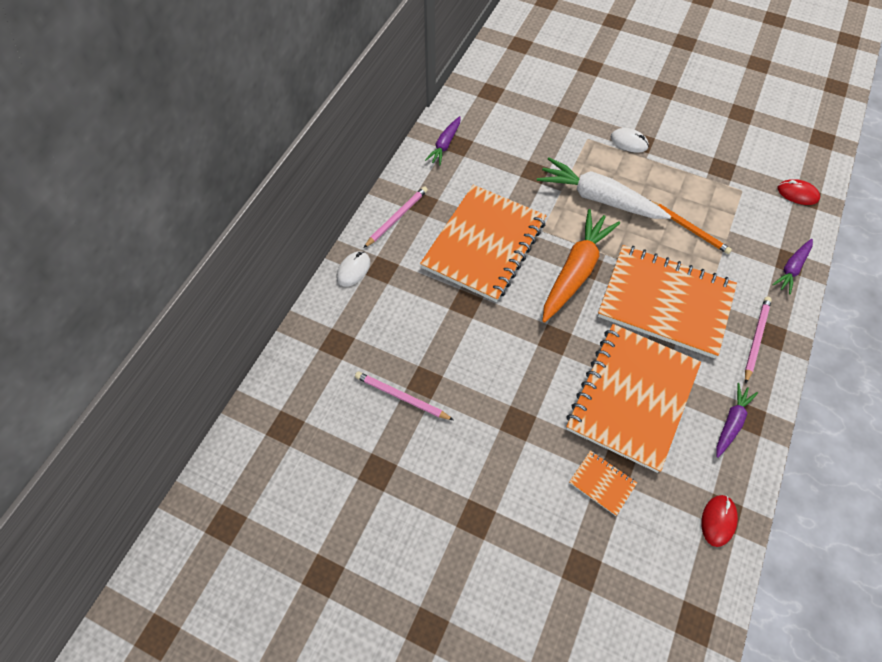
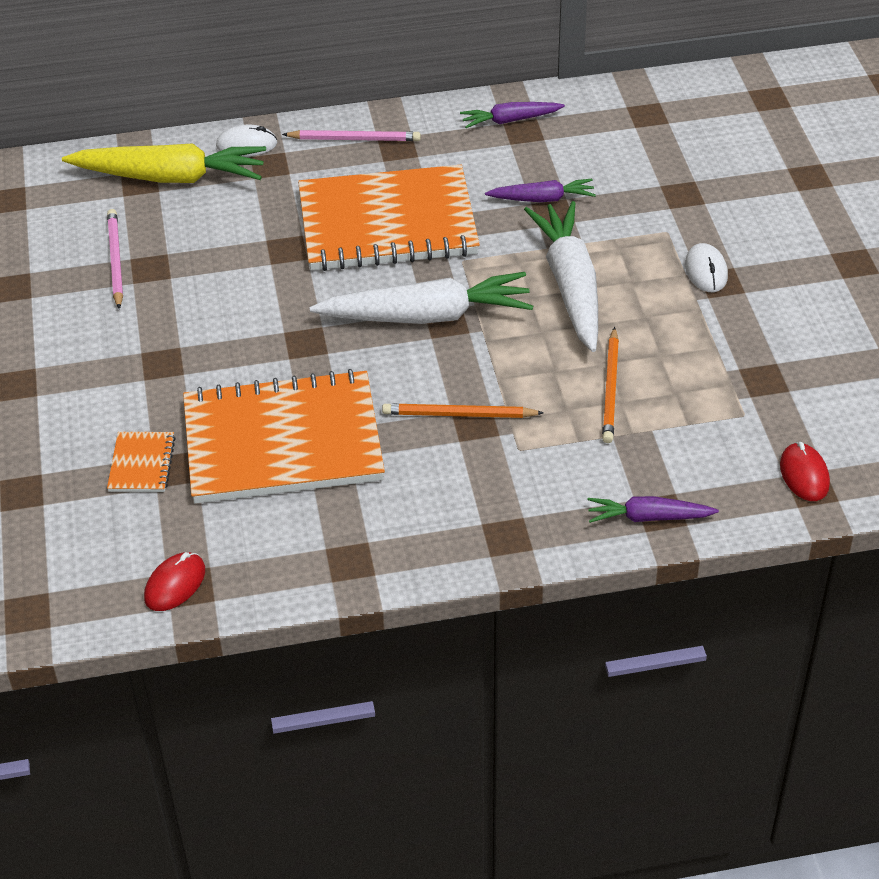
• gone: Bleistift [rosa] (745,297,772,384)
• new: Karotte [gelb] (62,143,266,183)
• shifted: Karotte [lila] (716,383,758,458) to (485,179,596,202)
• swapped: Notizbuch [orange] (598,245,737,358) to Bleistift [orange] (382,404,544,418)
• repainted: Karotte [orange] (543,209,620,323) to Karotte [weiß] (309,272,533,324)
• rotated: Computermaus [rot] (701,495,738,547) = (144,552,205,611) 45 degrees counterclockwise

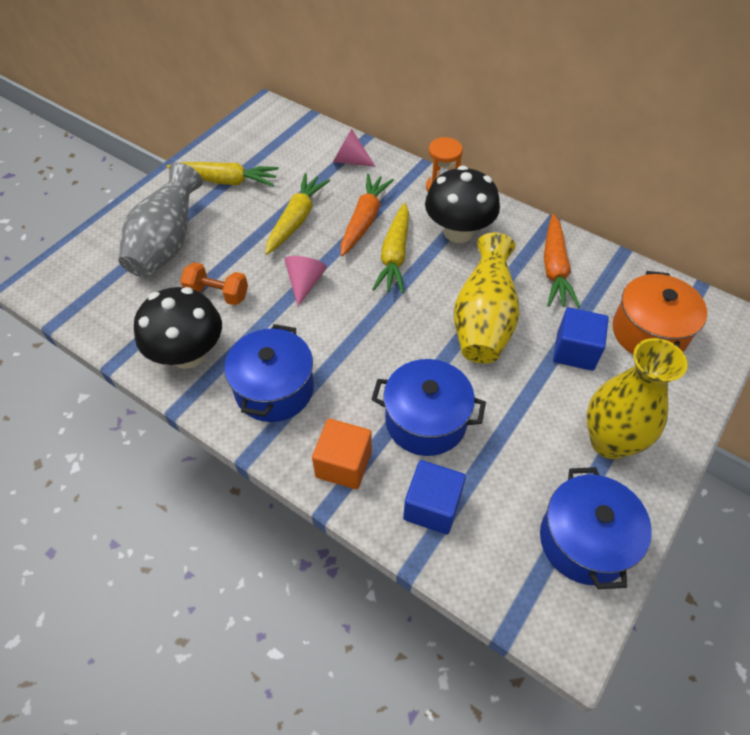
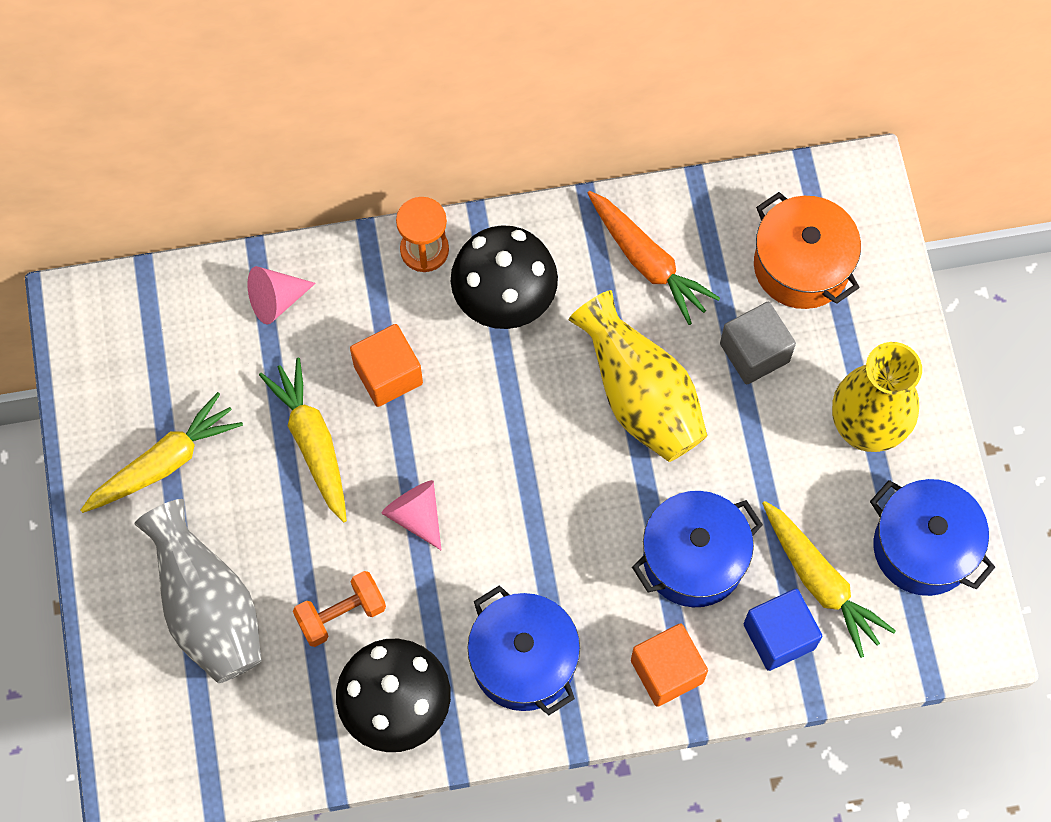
• shifted: Karotte [gelb] (372,203,409,294) to (762,501,896,658)
• swapped: Karotte [orange] (341,174,394,256) to Kubus [orange] (350,324,423,407)
• repainted: Kubus [blau] (553,307,609,371) to Kubus [grau] (720,302,796,384)

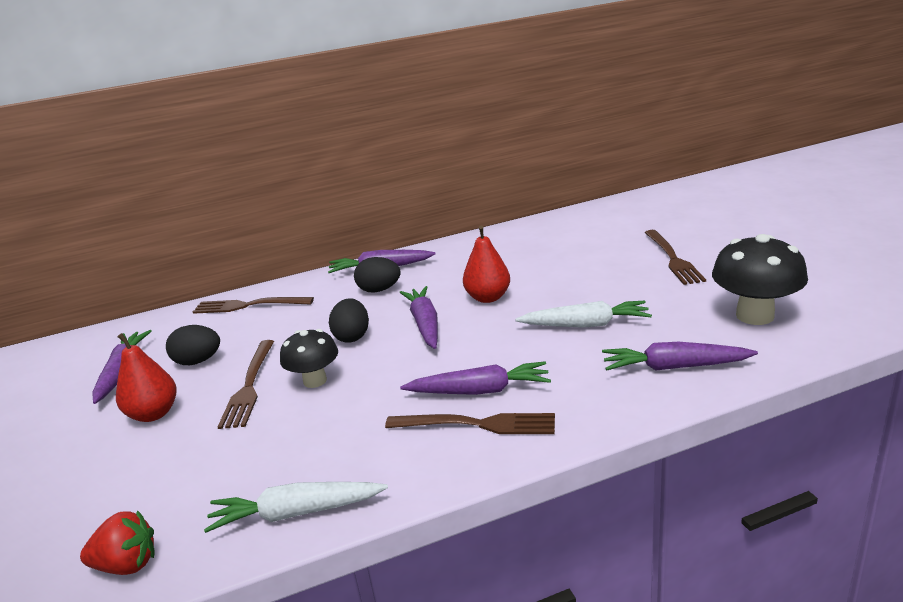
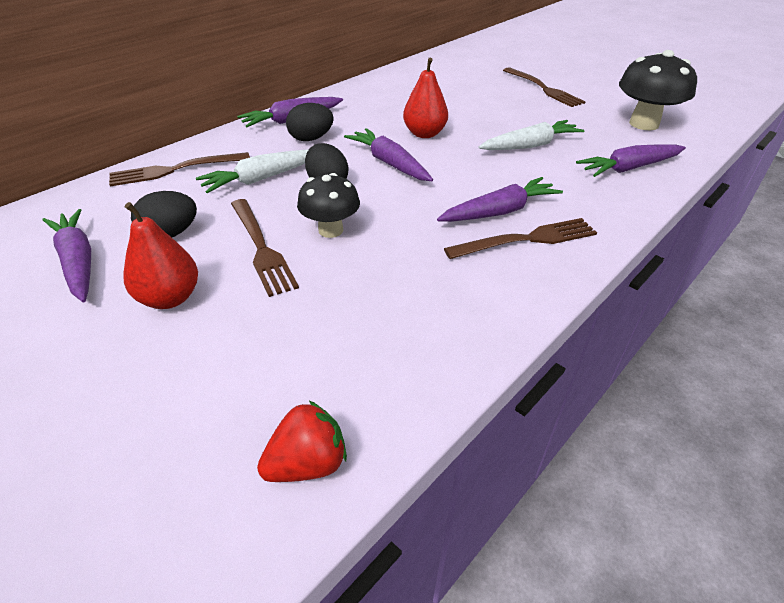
• shifted: Karotte [weiß] (204,482,388,533) to (196,149,309,193)

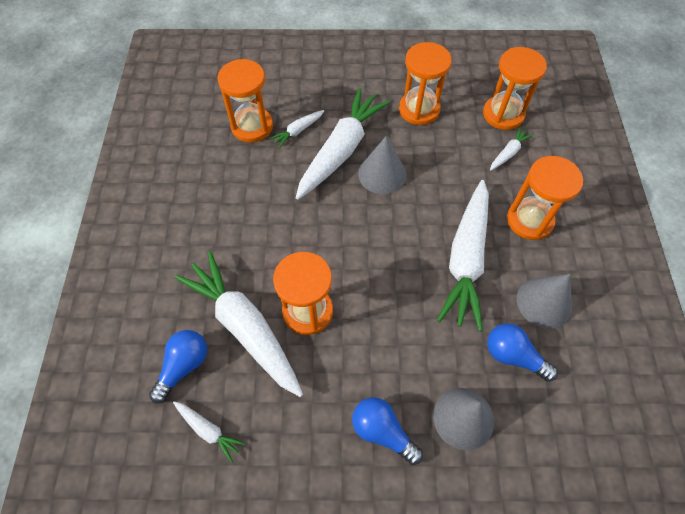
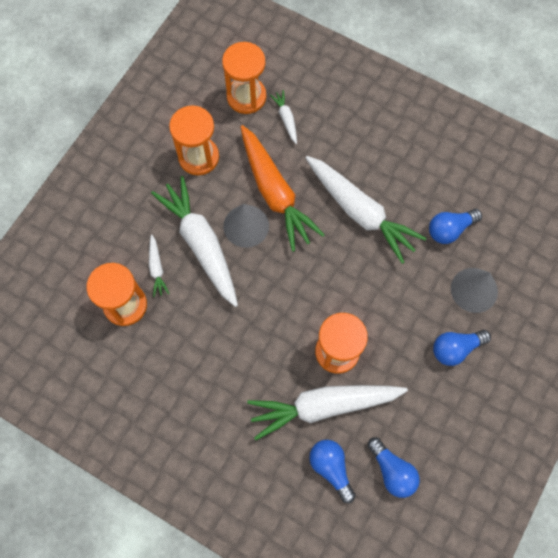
• gone: Sanduhr [orange] (507,156,583,240)
• gone: Kegel [grau] (517,274,572,329)
• new: Karotte [orange] (241,125,325,252)
• swapped: Karotte [weiß] (173,401,246,463) to Glühbirne [blau] (367,437,420,498)

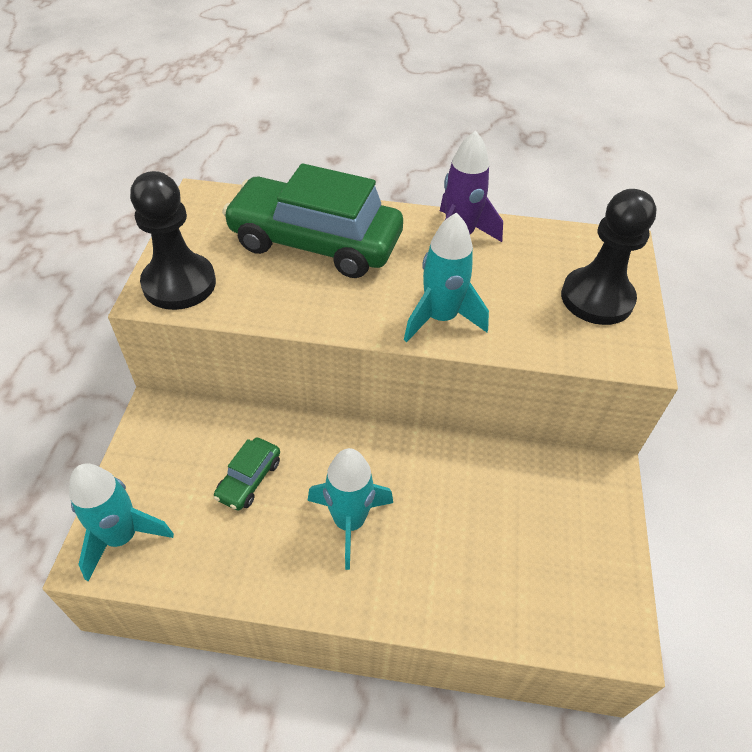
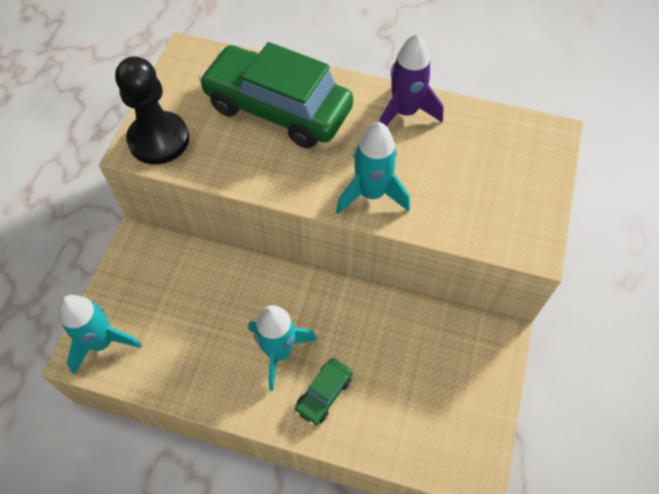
• gone: Bauer [schwarz] (561,189,657,325)
• shifted: Auto [grün] (214,438,280,511) to (295,358,353,425)

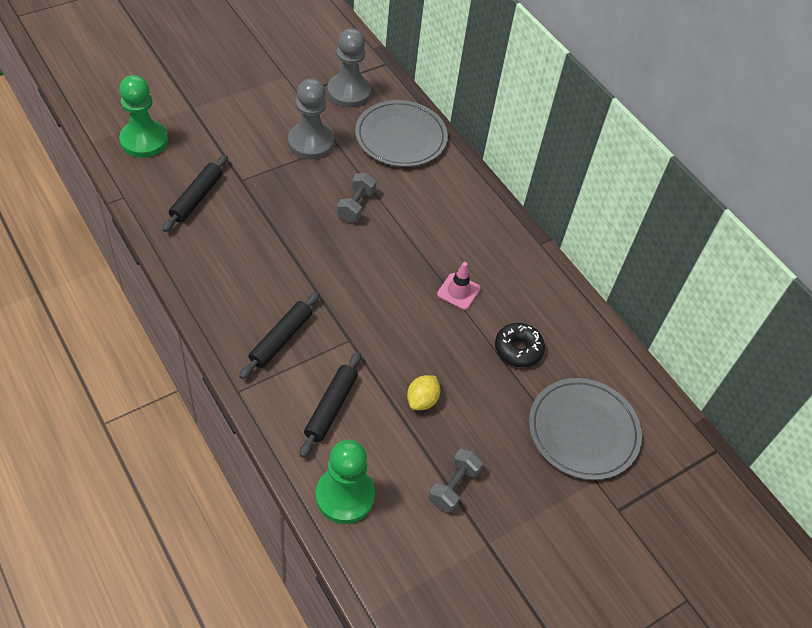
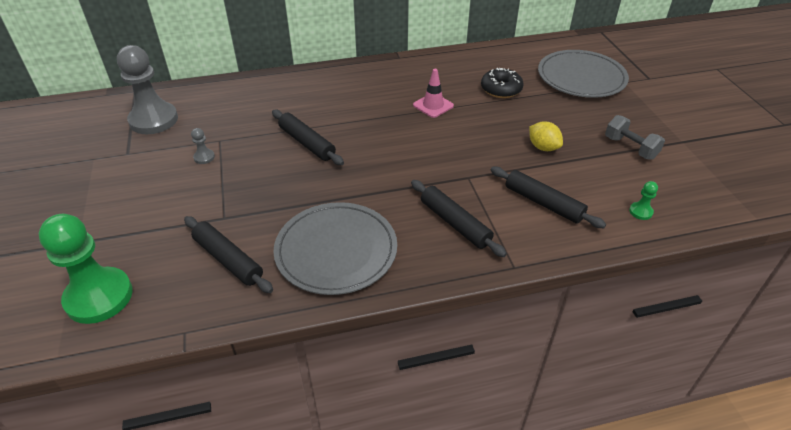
• shifted: Teller [grau] (355,100,448,167) to (273,202,397,295)
• swapped: Hantel [grau] (337,173,377,222) to Nudelholz [schwarz] (272,110,344,165)
• scaled: Bauer [grau] (288,79,334,159) = (191,128,215,164) x0.40
• scaled: Bauer [grün] (316,440,375,524) = (629,181,658,220) x0.40

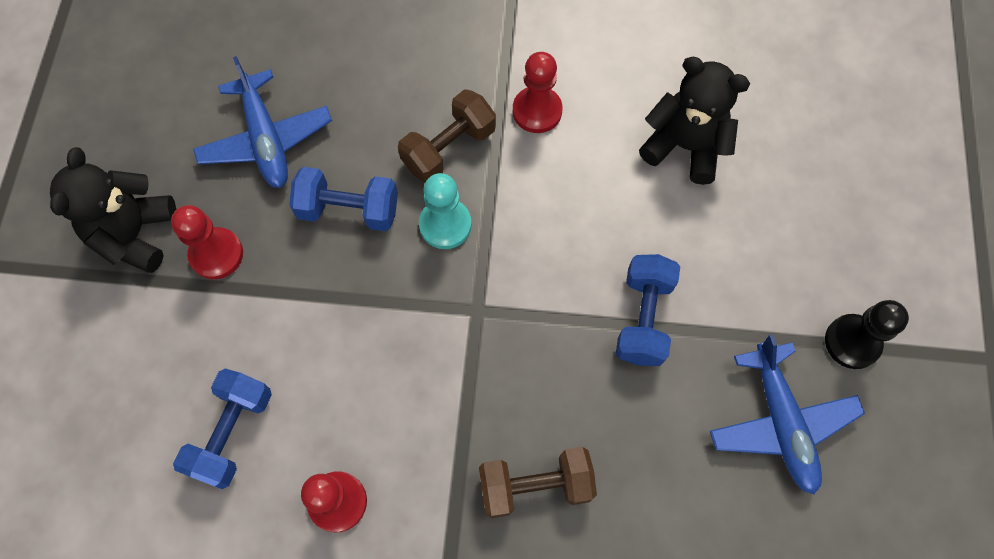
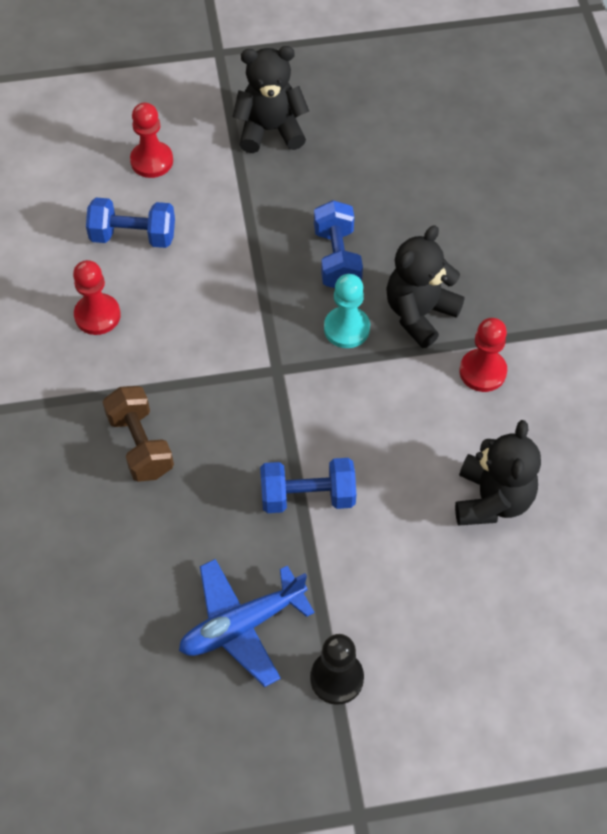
• gone: Flugzeug [blau] (193,56,332,188)
• shifted: Bauer [rot] (171,205,243,279) to (130,102,173,178)
• swapped: Hantel [braun] (398,89,496,183) to Teddybär [schwarz] (386,225,465,348)

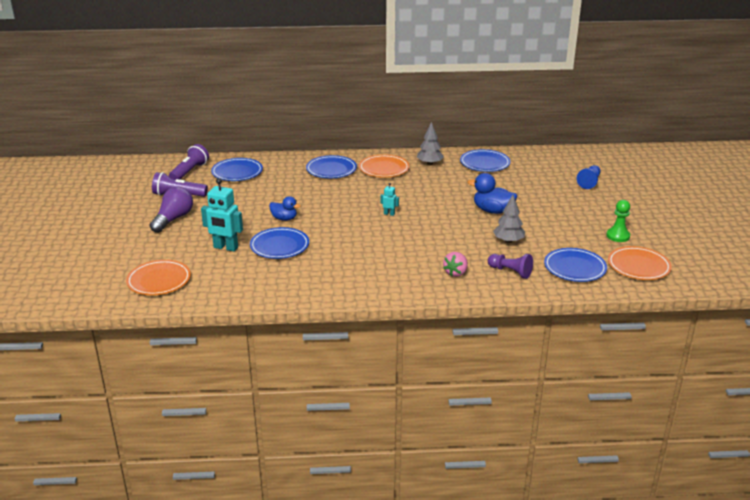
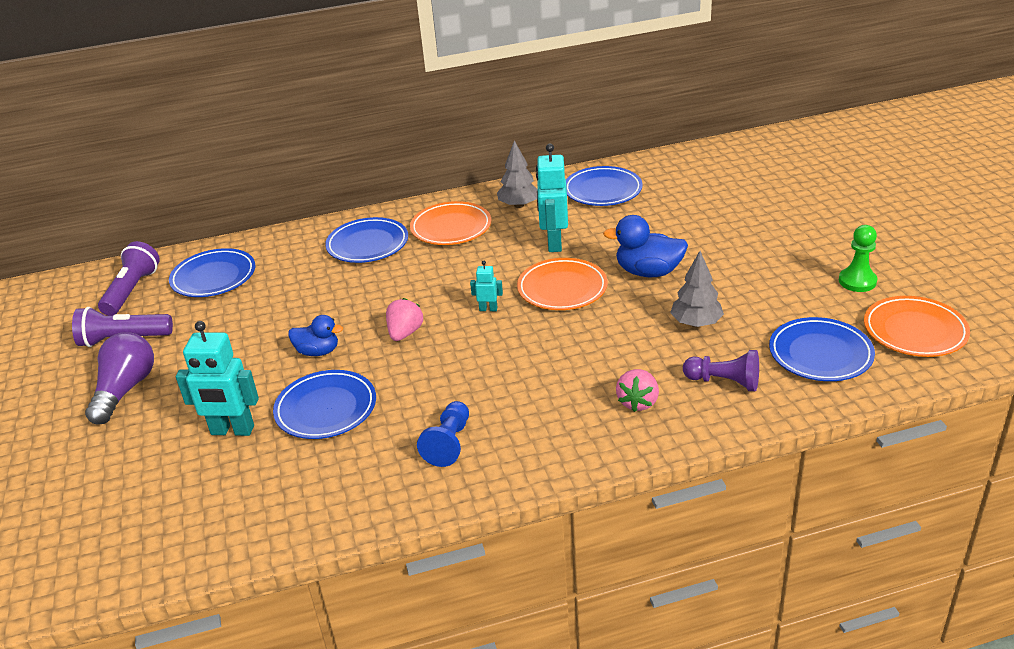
• new: Erdbeere [rosa] (386,298,423,341)
• new: Roboter [türkis] (536,144,568,252)
• shifted: Teller [orange] (126,260,191,295) to (517,258,608,310)
• shifted: Bauer [blau] (577,165,601,189) to (417,401,469,467)

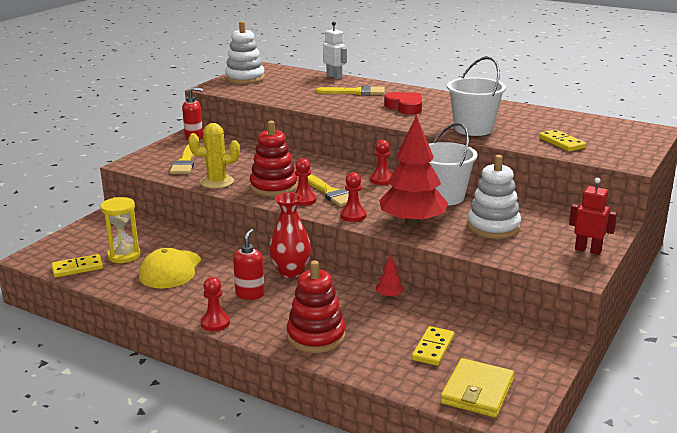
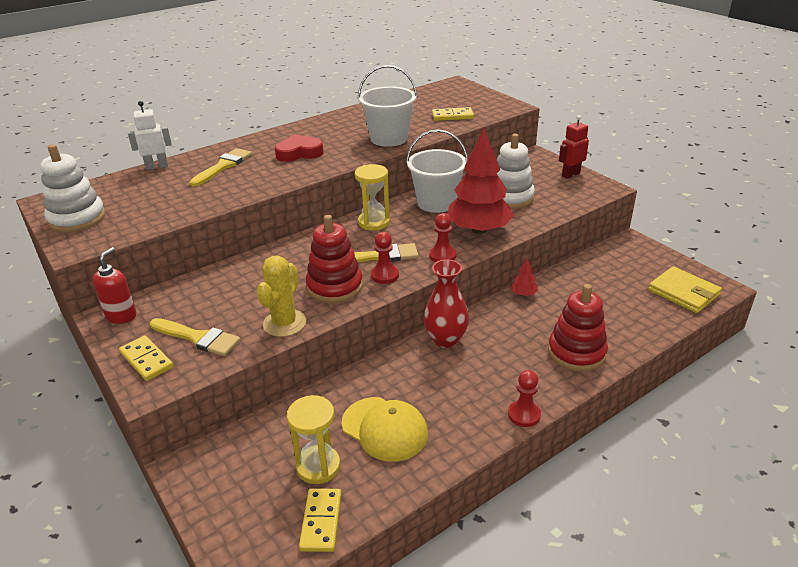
• gone: Seifenspender [rot] (233,229,265,300)
• shifted: Dominostein [gelb] (412,326,454,366) to (119,335,173,381)
• swapped: Bauer [rot] (370,140,392,185) to Sanduhr [gelb] (355,164,390,231)

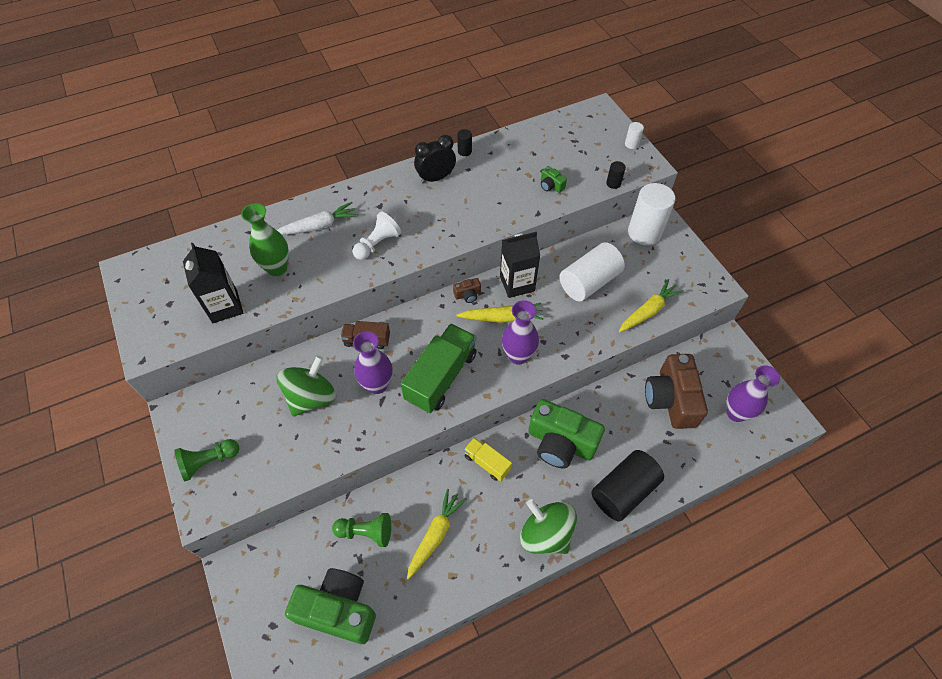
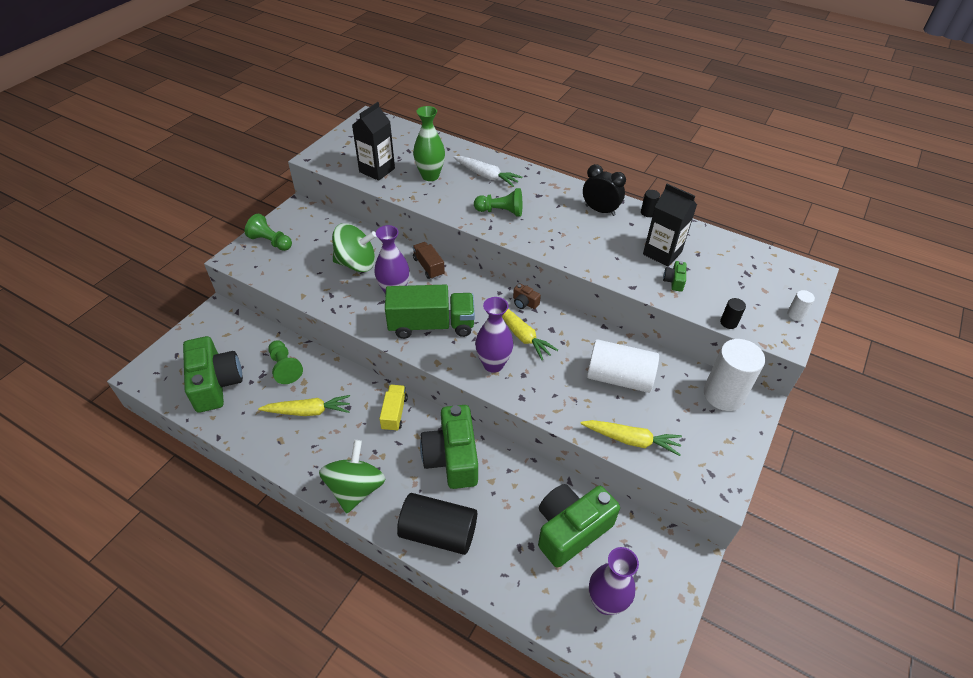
• shifted: Getränkekarton [schwarz] (500,232,540,298) to (643,184,697,267)
• repainted: Bauer [weiß] (352,212,401,260) to Bauer [grün] (474,188,522,217)
• repainted: Kamera [braun] (645,354,708,429) to Kamera [grün] (538,484,620,568)

